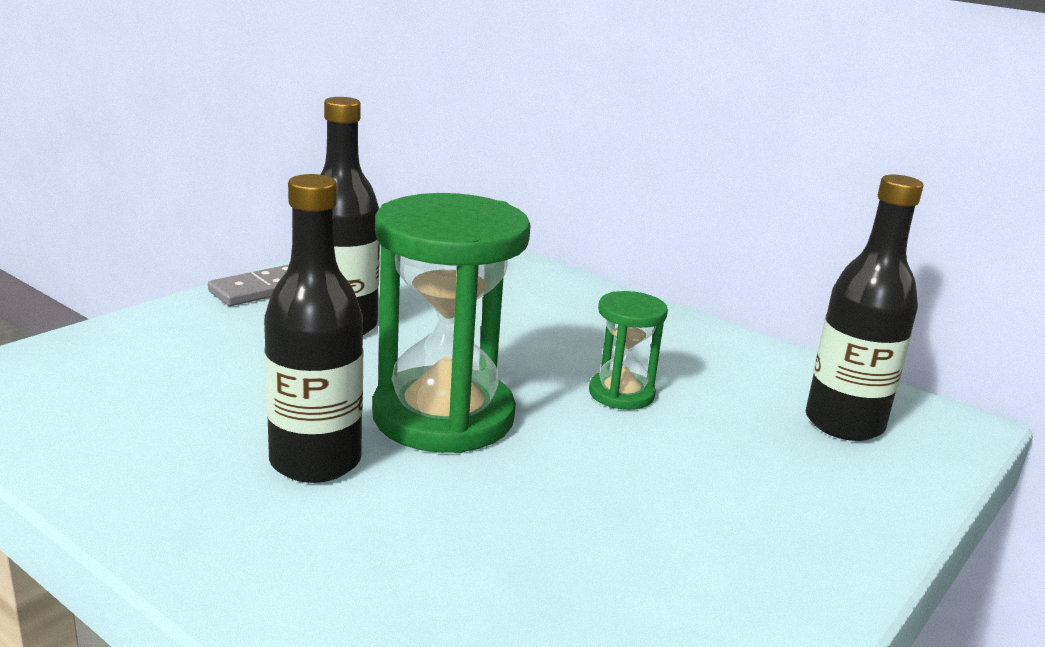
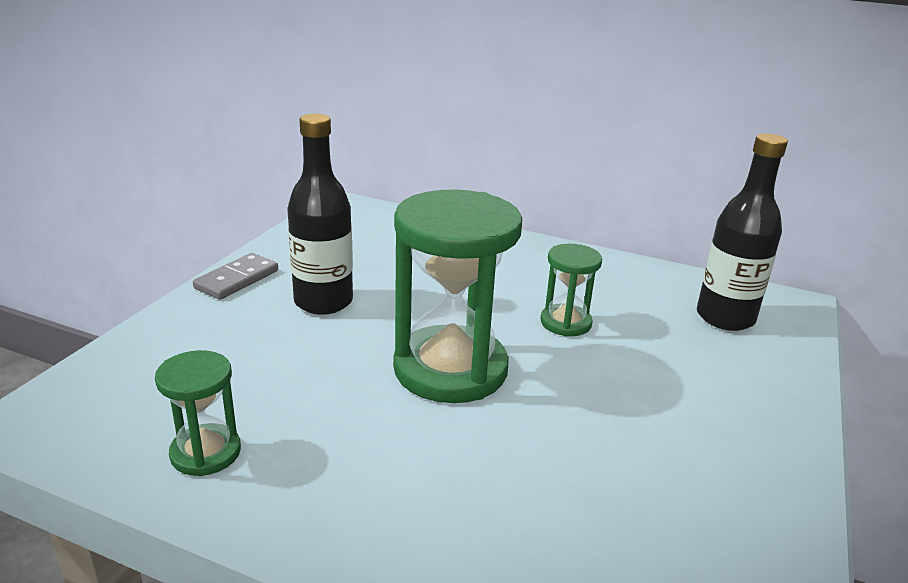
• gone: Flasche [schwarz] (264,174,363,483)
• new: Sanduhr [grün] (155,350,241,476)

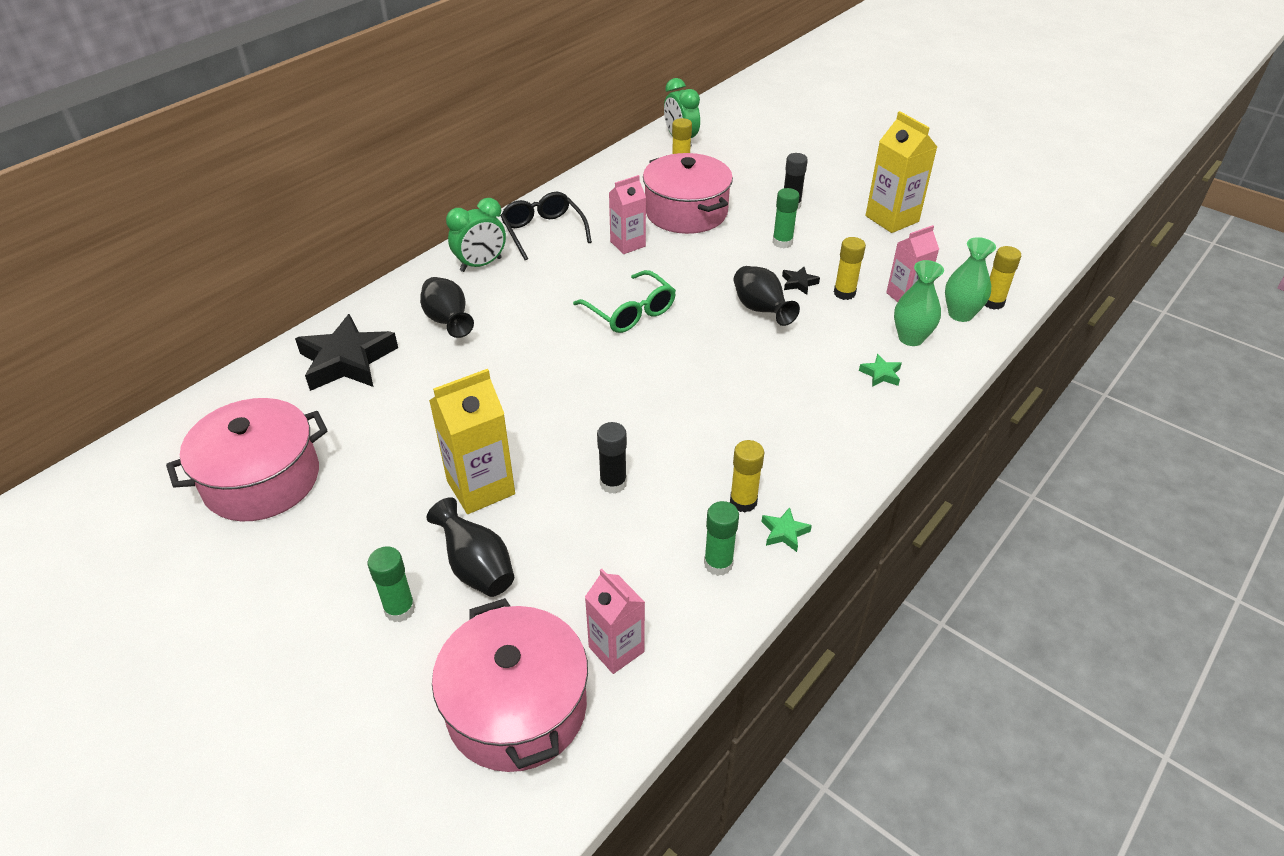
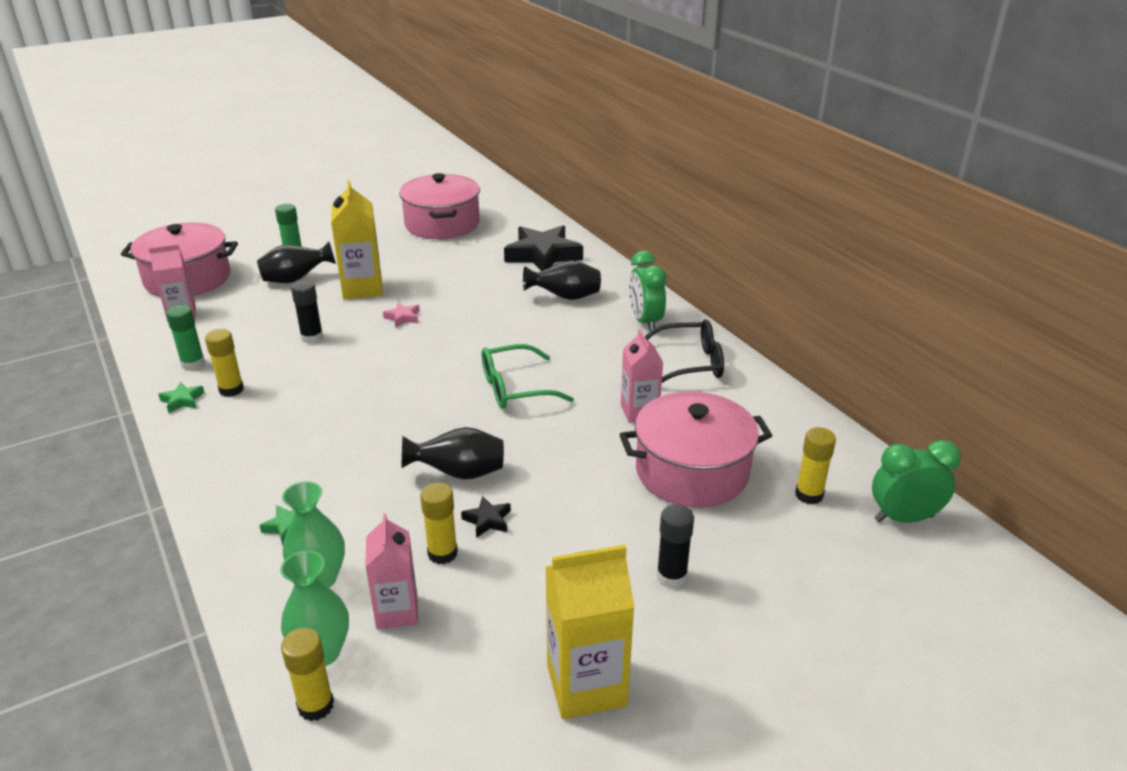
• gone: Klebestift [grün] (772,188,800,248)
• new: Stern [rosa] (383,302,420,328)

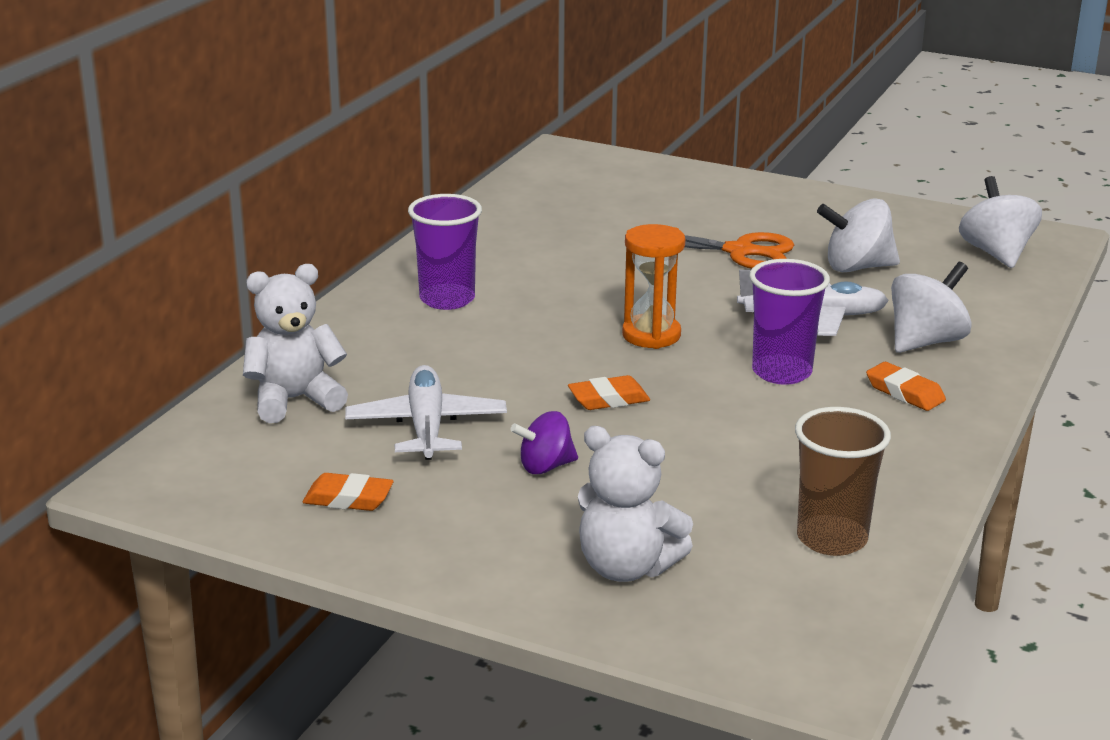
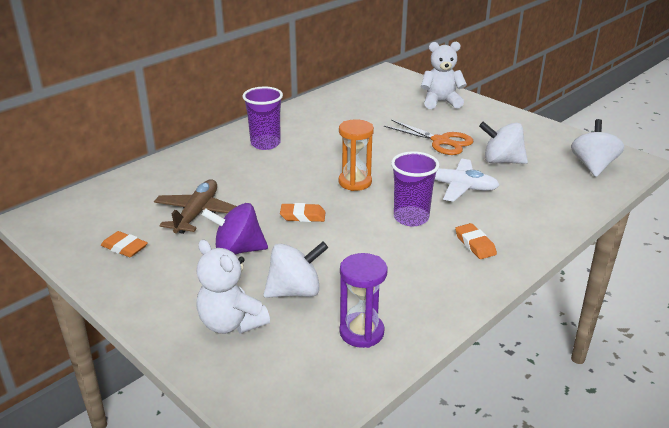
• shifted: Teddybär [weiß] (243,264,348,423) to (421,42,467,109)
• shifted: Kreisel [weiß] (891,262,972,353) to (264,242,328,298)
• swapped: Becher [braun] (795,407,891,556) to Sanduhr [lila] (339,253,388,348)
• repainted: Flugzeug [weiß] (345,365,507,460) to Flugzeug [braun] (154,179,237,234)
• scaled: Kreisel [lila] (511,411,578,474) = (202,203,268,254) x1.54

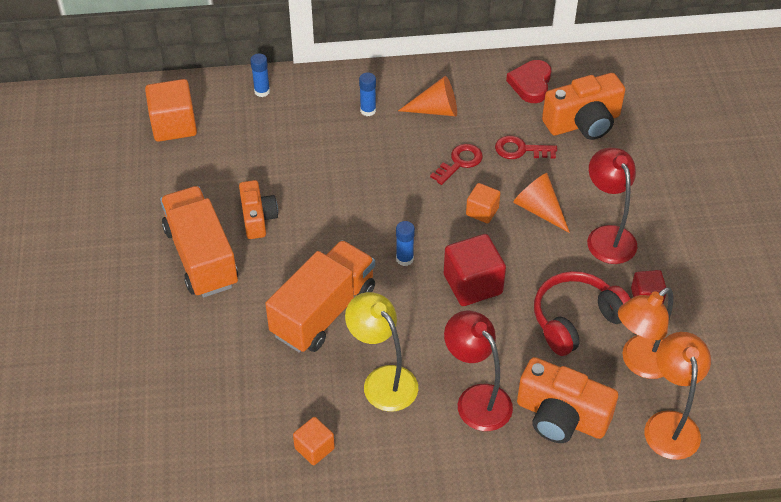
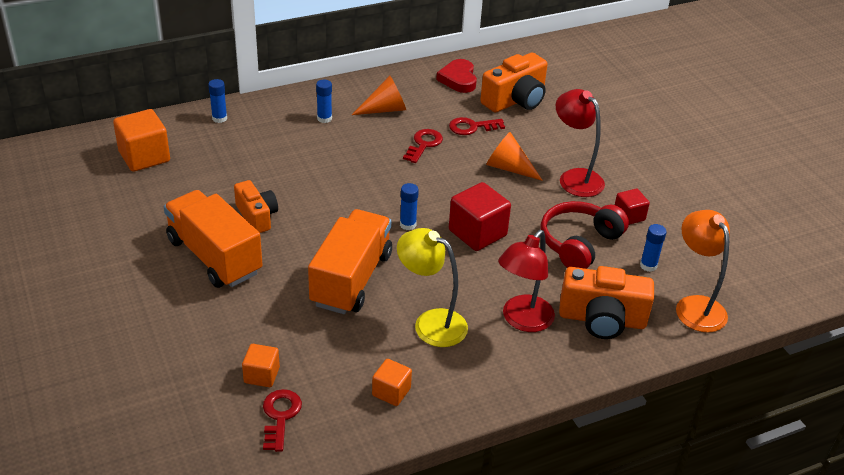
• new: Schlüssel [rot] (263,389,302,452)
• shifted: Kubus [orange] (466,183,500,224) to (242,344,280,387)
• swapped: Lampe [orange] (618,287,673,379) to Klebestift [blau] (640,224,667,272)
• rotated: Lampe [rot] (444,311,513,431) = (498,230,555,332) 90 degrees counterclockwise

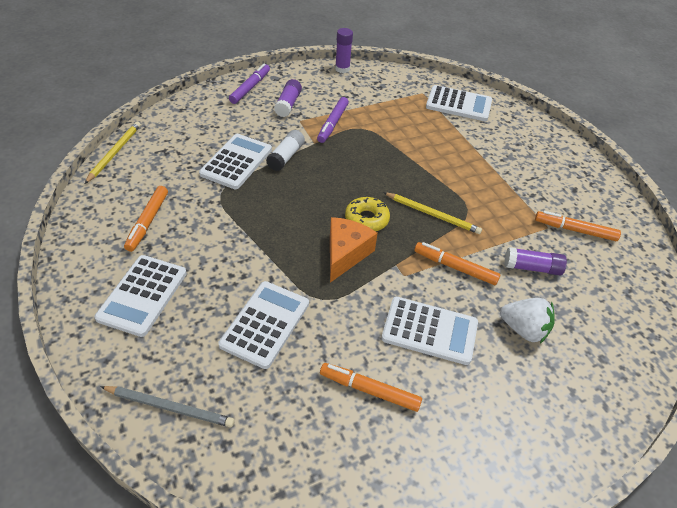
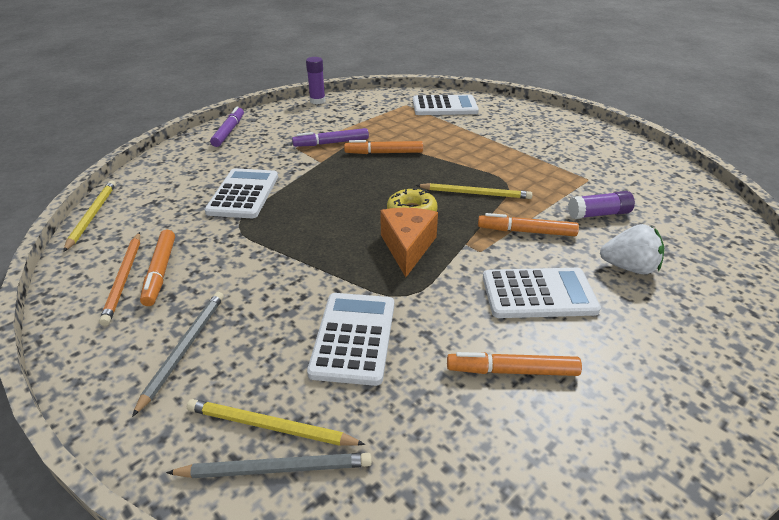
• gone: Klebestift [weiß] (266,130,305,171)
• gone: Klebestift [lila] (274,79,302,117)
• new: Bleistift [orange] (99,232,140,326)
• new: Bleistift [gelb] (187,399,365,446)
• shifted: Filzstift [orange] (535,211,621,241) to (344,140,423,154)
• swapped: Taschenrechner [weiß] (94,255,187,337) to Bleistift [grau] (132,292,224,417)
• rotated: Filzstift [lila] (317,97,349,143) = (292,128,369,147) 75 degrees clockwise

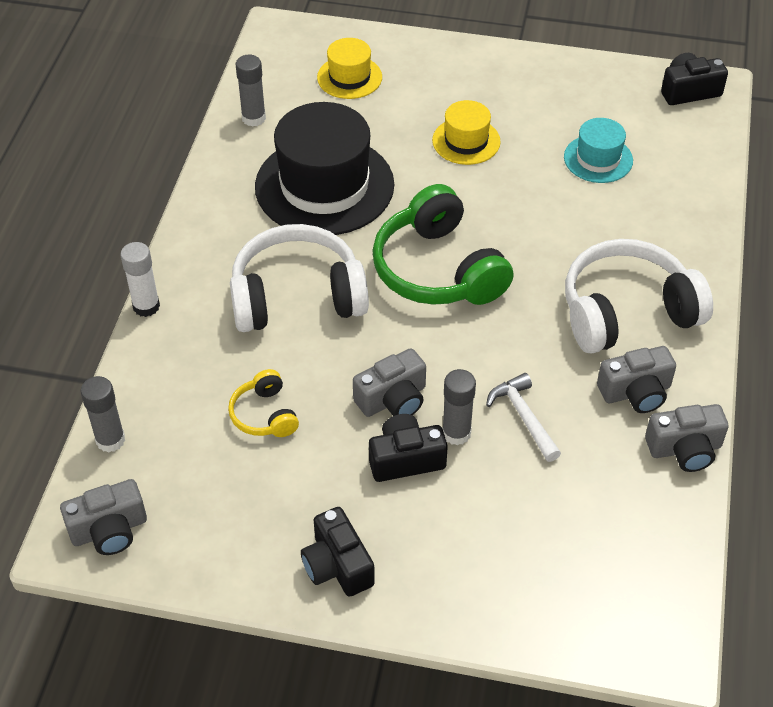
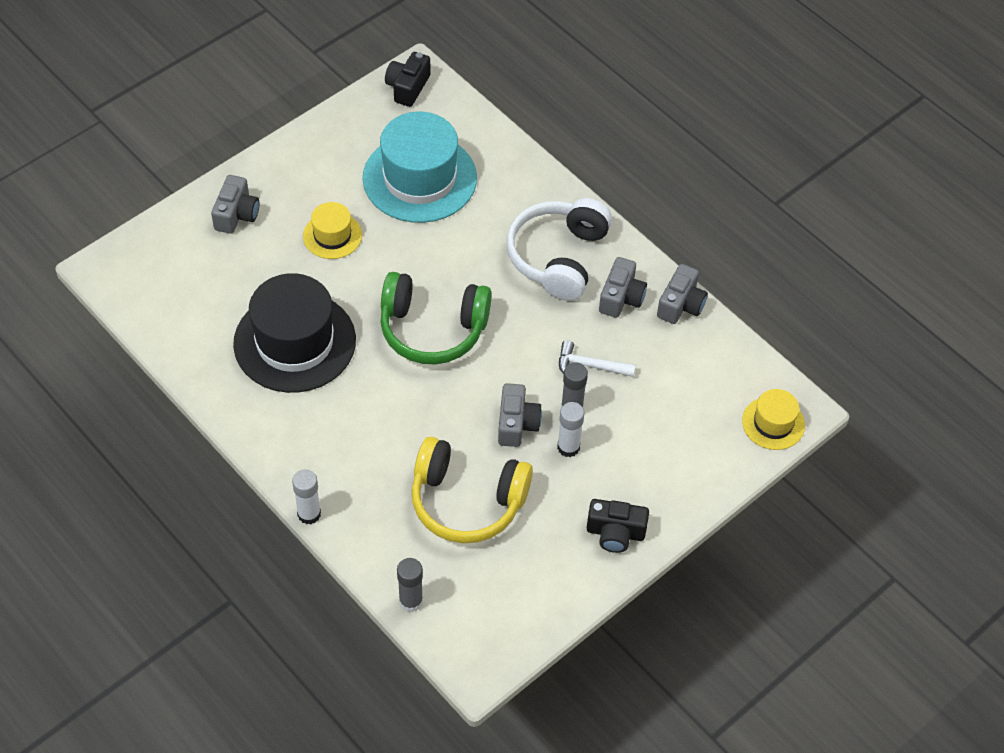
• gone: Kopfhörer [weiß] (230,224,369,332)
• gone: Klebestift [grau] (235,55,266,127)
• shifted: Kamera [grau] (60,479,147,555) to (211,175,259,234)
• shifted: Hut [gelb] (317,38,382,99) to (742,389,805,450)
• swapped: Kamera [schwarz] (369,414,448,482) to Klebestift [weiß] (557,402,584,457)
• scaled: Kopfhörer [gelb] (228,369,299,437) = (412,437,533,543) x2.05
• scaled: Hut [türkis] (564,118,633,183) = (363,112,477,223) x1.98

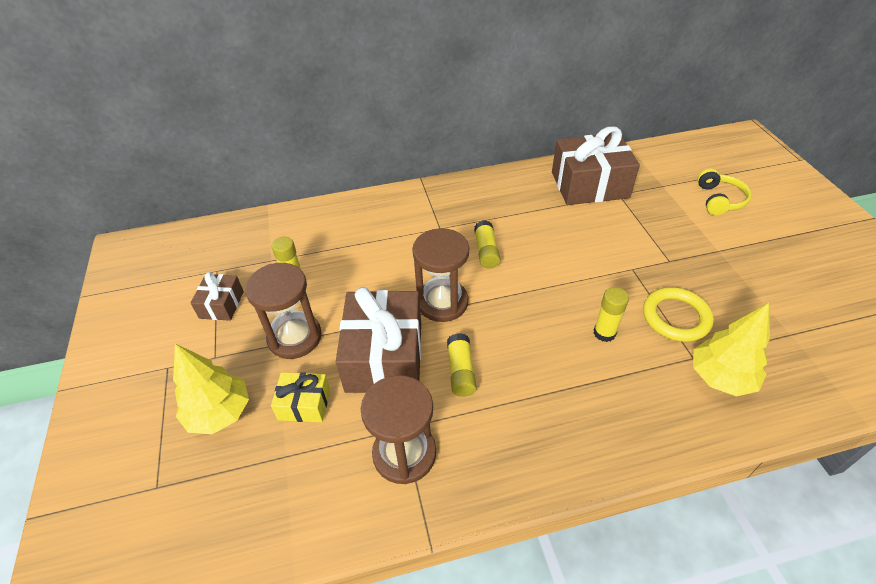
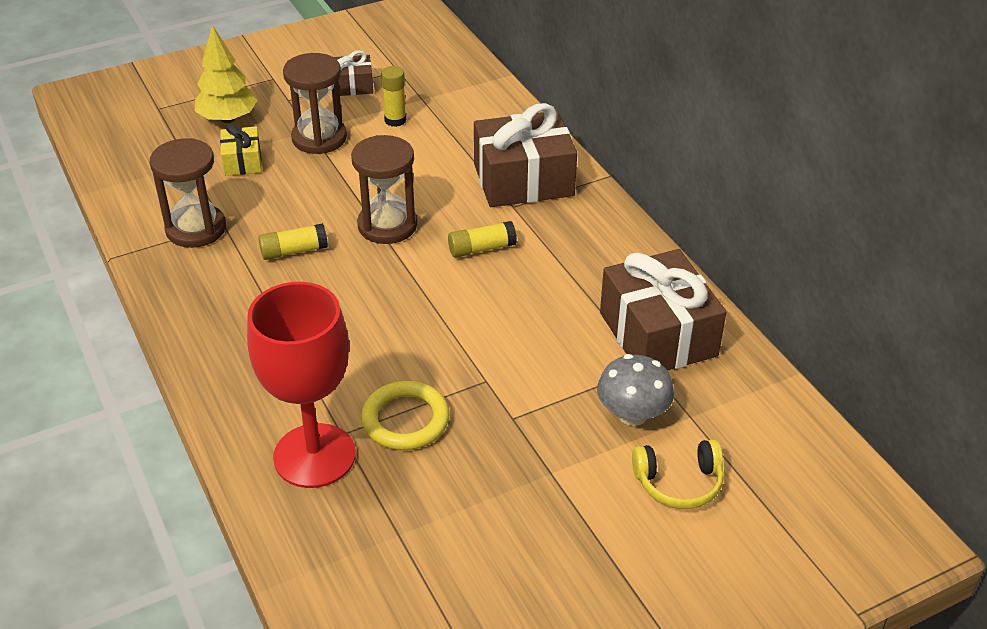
• gone: Klebestift [gelb] (594,287,629,342)
• new: Pilz [grau] (597,354,674,426)
• shifted: Geschenk [braun] (336,287,421,393) to (474,103,577,207)
• swapped: Baum [gelb] (693,303,770,397) to Kelch [rot] (247,282,356,488)

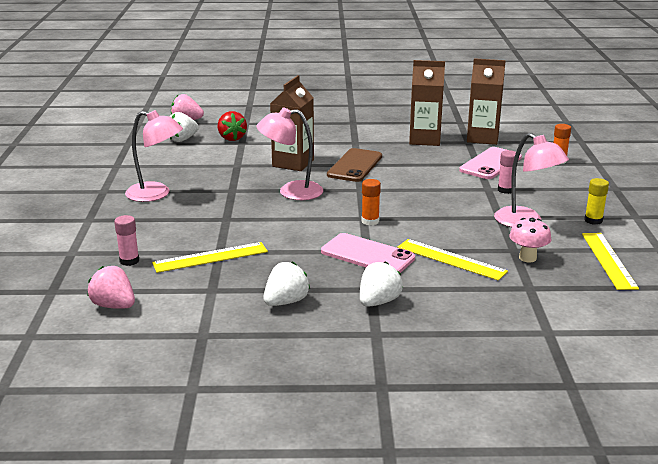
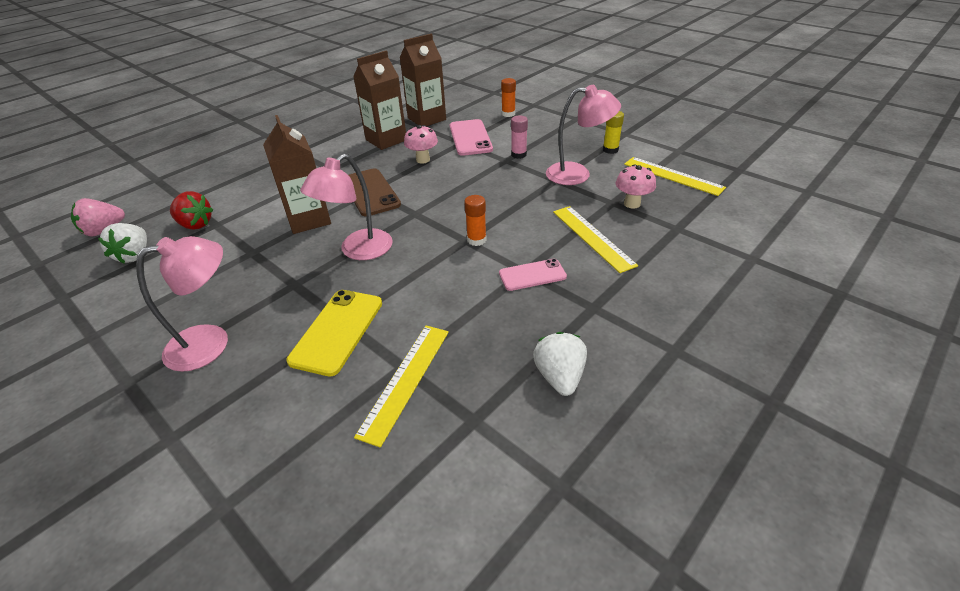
• gone: Erdbeere [rosa] (87,266,135,309)
• gone: Klebestift [rosa] (114,215,139,266)
• gone: Erdbeere [weiß] (360,261,403,307)
• new: Handy [gelb] (286,290,382,377)
• new: Pilz [rosa] (404,125,438,164)
• rotated: Lineal [gelb] (398,239,508,281) = (553,206,638,273) 75 degrees clockwise
• scaled: Handy [rosa] (321,233,415,273) = (499,259,567,291) x0.64

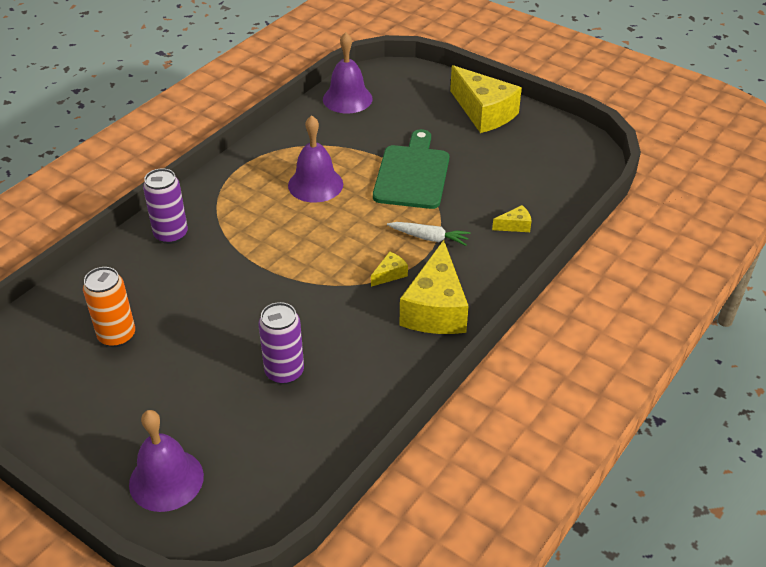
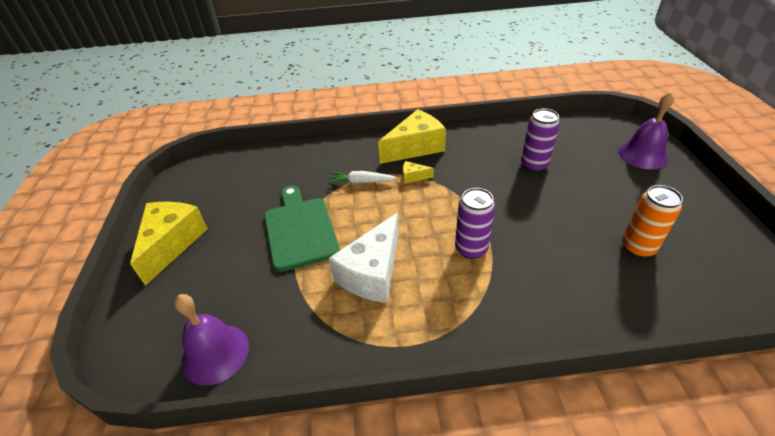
• gone: Käse [gelb] (492,205,532,232)
• shifted: Dose [lila] (143,168,188,244) to (455,188,495,259)
• swapped: Glocke [lila] (288,115,343,203) to Käse [weiß] (329,212,398,303)
• rotated: Schneidebrett [grün] (373,129,449,209) = (264,185,340,272) 105 degrees clockwise
• rotated: Karotte [weiß] (387,222,470,246) = (329,171,397,184) 60 degrees counterclockwise

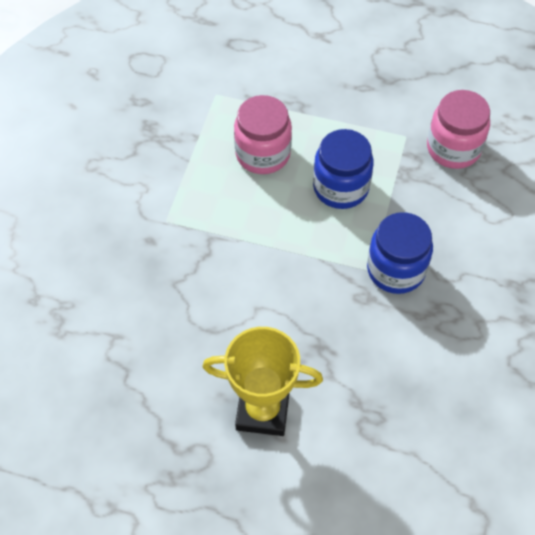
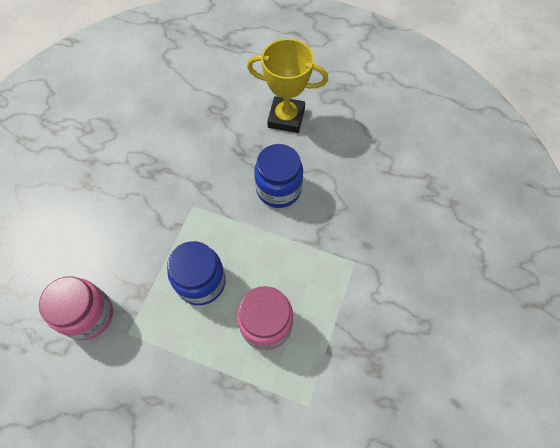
• shifted: Einmachglas [blau] (367,212,433,294) to (254,144,303,208)

